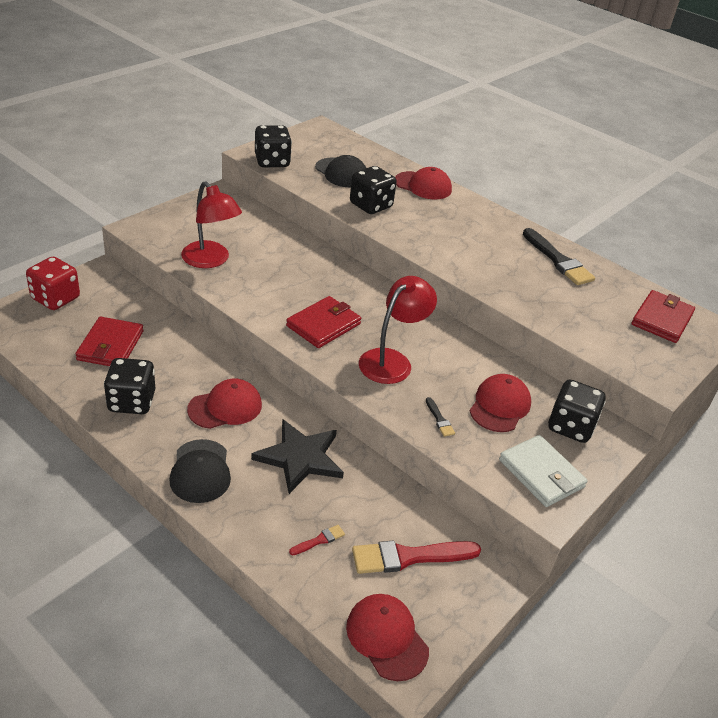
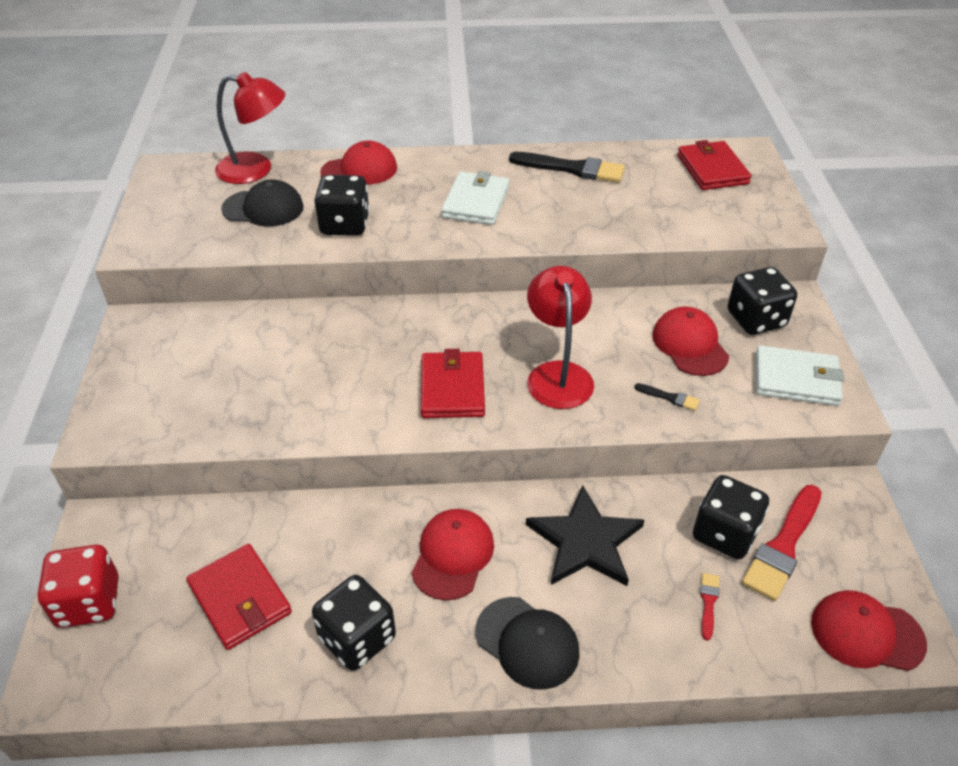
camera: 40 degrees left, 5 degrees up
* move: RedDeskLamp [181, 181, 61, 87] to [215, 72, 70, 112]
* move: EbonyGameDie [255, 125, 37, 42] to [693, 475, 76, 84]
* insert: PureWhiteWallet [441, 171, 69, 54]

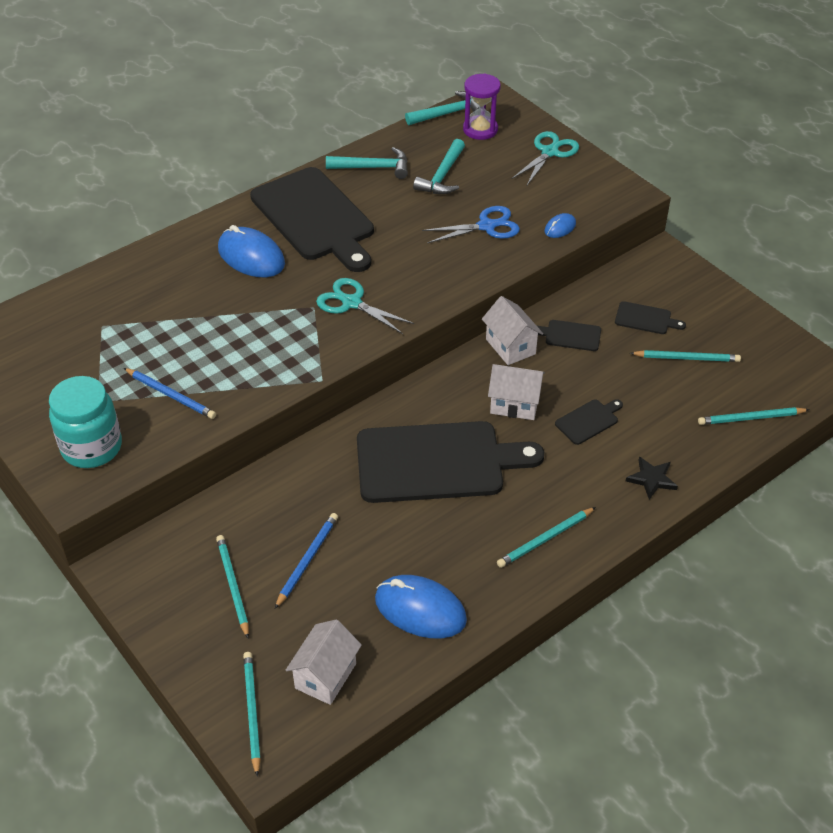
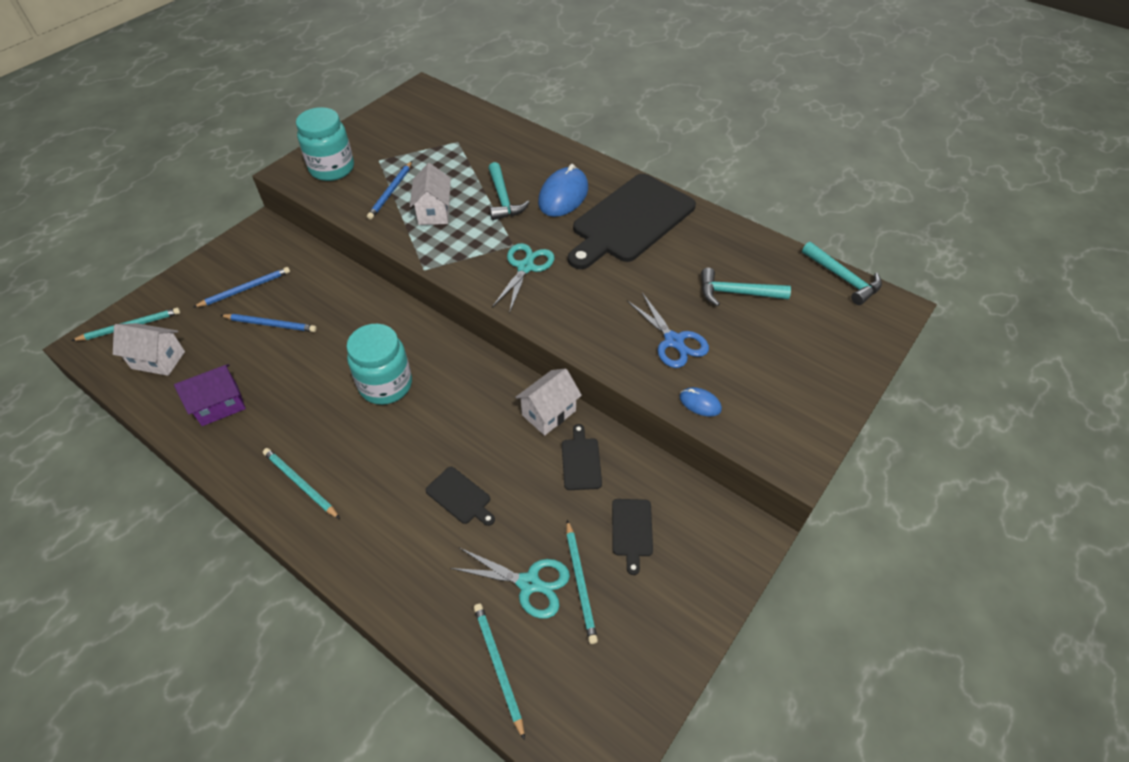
camera: 75 degrees right, 5 degrees up
* recolor: TealWoodenPencil [216, 535, 33, 103] to CobaltWoodenPencil [193, 267, 97, 41]
* move: TealClawHammer [326, 147, 82, 32] to [488, 162, 42, 58]
* replace: EbonyCuttingBoard [357, 421, 187, 82] to TealPreserveJar [347, 324, 65, 81]
* replace: CobaltPcMouse [375, 575, 92, 63] to RoyalPurpleHouse [174, 364, 72, 62]
* delete: RoyalPurpleSandTimer [463, 73, 38, 67]
* move: PureWhiteHouse [488, 364, 57, 56] to [410, 163, 41, 62]
* move: TealPairOfScissors [511, 131, 68, 54] to [450, 548, 120, 71]
* delete: EbonyStar [626, 457, 52, 43]

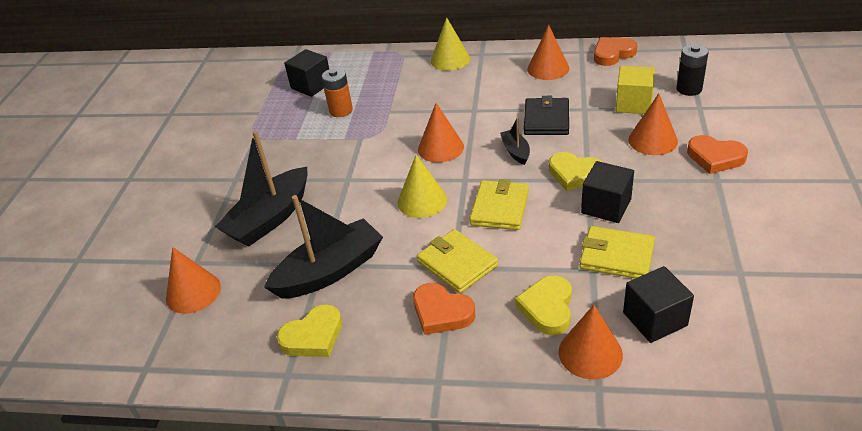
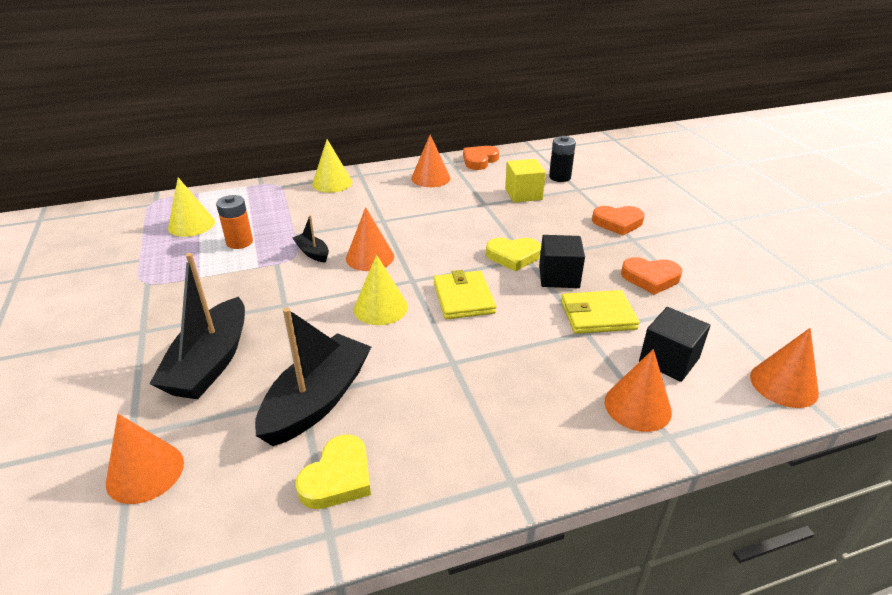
camera: 30 degrees left, 5 degrees down
* replace: EbonyCube [284, 49, 45, 48] to YellowCone [168, 177, 47, 60]
* move: OrangeLoveHeart [413, 283, 63, 52] to [621, 257, 61, 38]
* delete: YellowWallet [417, 229, 81, 64]
* move: EbonyBoat [500, 118, 30, 47] to [292, 215, 37, 48]
* delete: YellowLoveHeart [515, 275, 57, 60]
* delete: EbonyWallet [524, 96, 45, 39]
* move: OrangeCone [628, 93, 50, 62] to [750, 328, 69, 80]

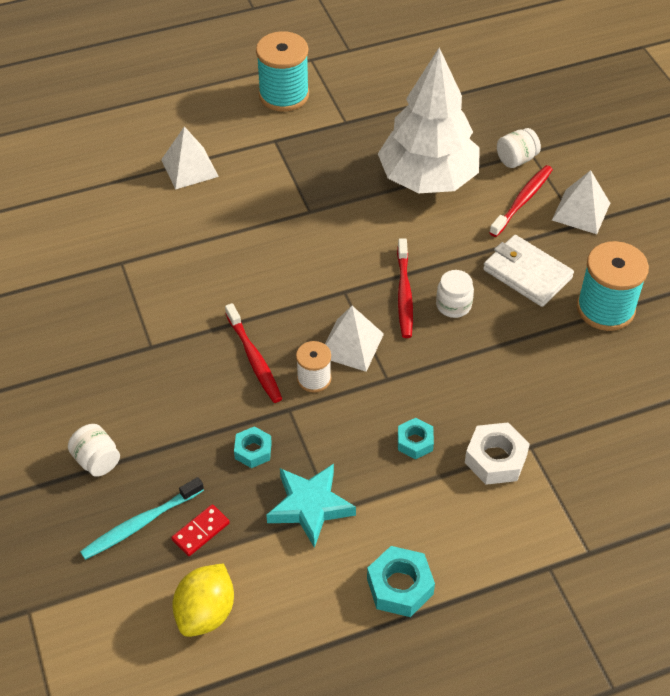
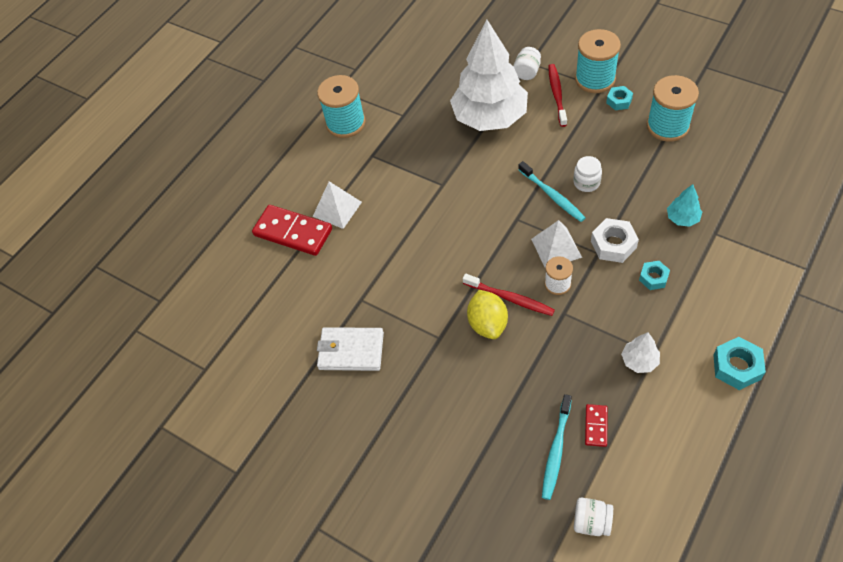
camera: 30 degrees left, 5 degrees up
* move: PureWhitePreserveJar [68, 424, 52, 53] to [574, 498, 39, 38]
* move: YellowToyLemon [172, 563, 62, 74] to [467, 290, 41, 49]
* move: TealHexagonNut [234, 426, 38, 42] to [606, 86, 27, 24]
* replace: TealStar [266, 464, 90, 84] to PureWhiteTree [621, 332, 39, 41]
* recolor: RedToothBrush [397, 238, 16, 100] to TealToothBrush [518, 161, 68, 61]
* move: PureWhiteHexagonNut [465, 422, 65, 63] to [591, 218, 48, 45]
* move: PureWhiteWallet [483, 235, 91, 72] to [317, 327, 67, 44]
* replace: PureWhitePyramid [552, 170, 58, 64] to TealBobbin [575, 29, 46, 64]
* insert: RedDominoTile [252, 205, 80, 51]
* insert: TealTree [667, 184, 35, 43]

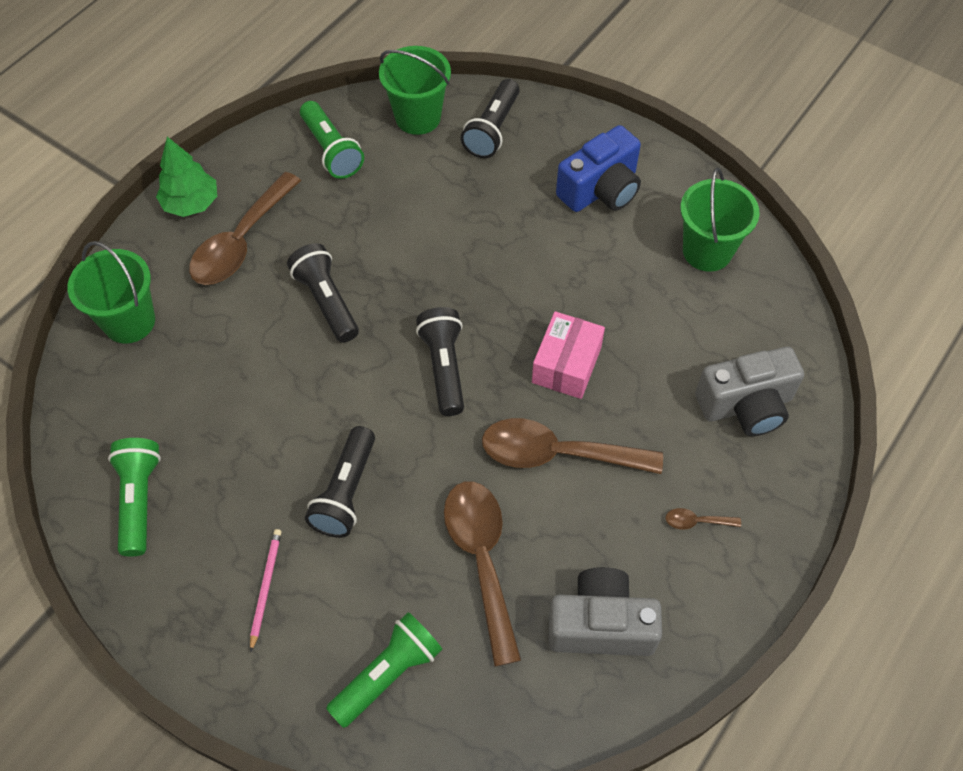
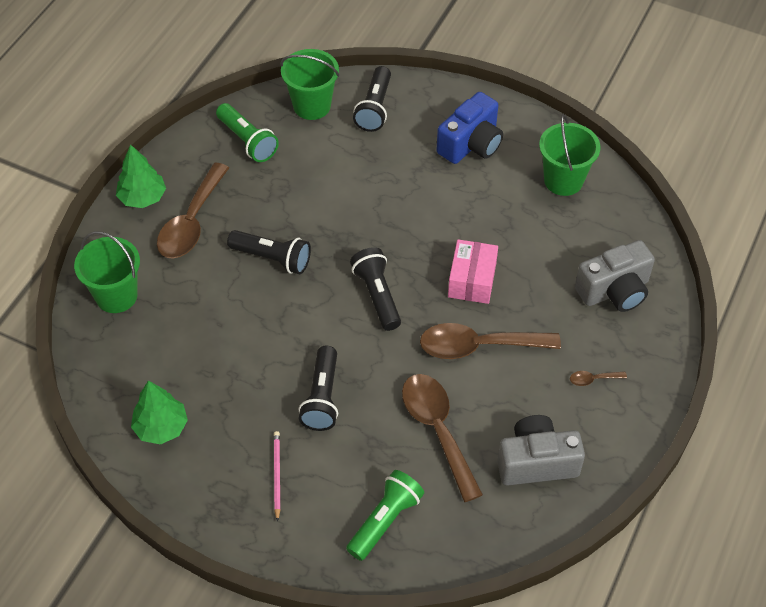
camera: 10 degrees left, 5 degrees down
* replace: EmeraldPocketTorch [108, 438, 53, 118] to EmeraldTree [131, 380, 57, 65]
* rotate: EbonyPocketTorch [287, 243, 72, 100] = [227, 230, 84, 44] 150 degrees clockwise

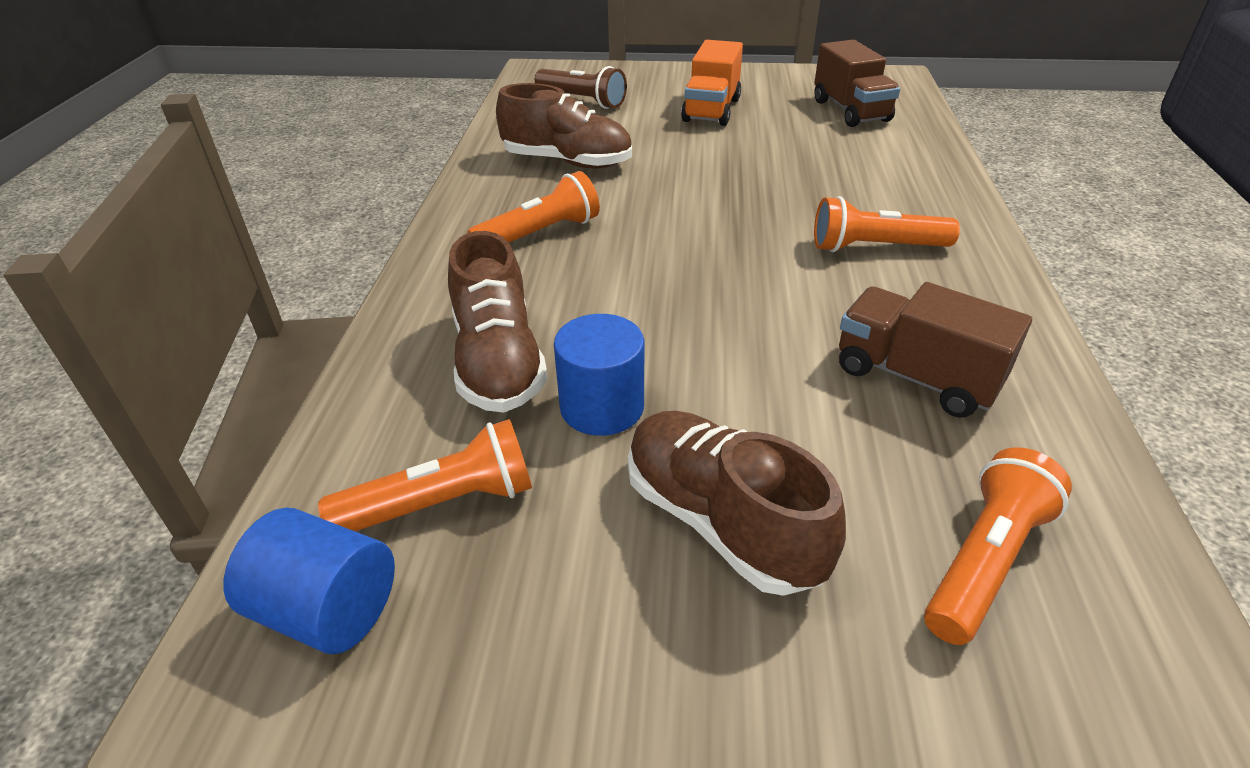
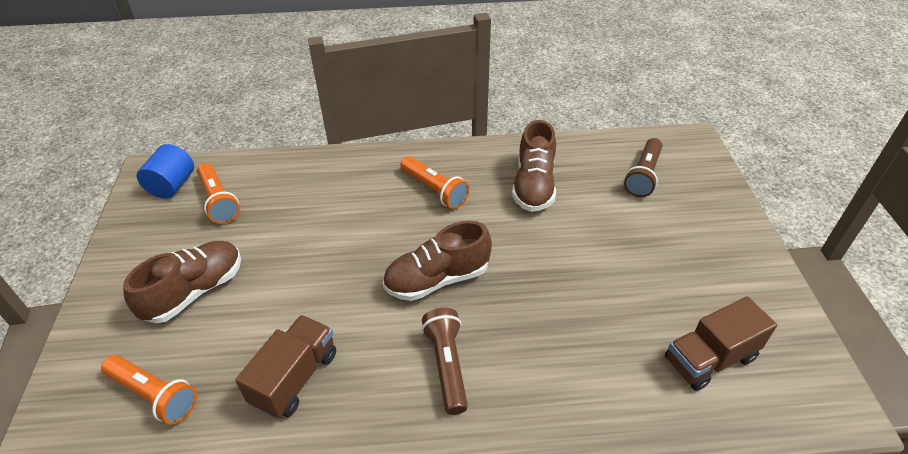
camera: 80 degrees right, 5 degrees up
* move: RussetLaceUpShoe [448, 231, 100, 182] to [383, 221, 109, 80]
* delete: CobaltCylinderShape [554, 314, 90, 122]
* delete: OrangeLorry [681, 40, 62, 86]
* recolor: OrangePocketTorch [814, 196, 146, 56] to RussetPocketTorch [422, 308, 46, 107]

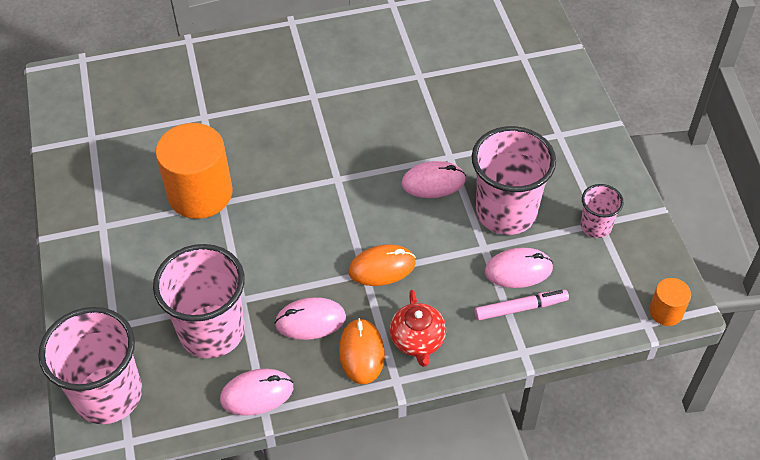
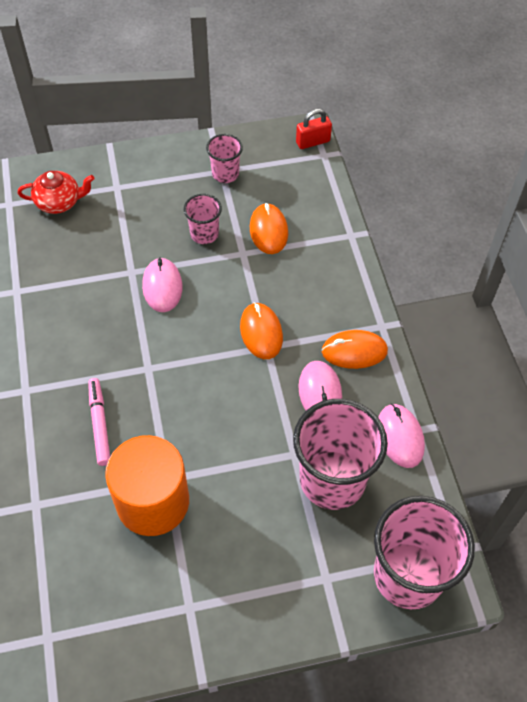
camera: 90 degrees left, 5 degrees up
* move: RedChinaTeapot [390, 290, 56, 77] to [18, 171, 76, 43]
* resize: RosePinkTumbler [472, 126, 84, 109] = [184, 194, 38, 50] x0.50
* move: RosePinkMarkerPen [475, 290, 94, 30] to [88, 378, 22, 88]
* recolor: RosePinkPcMouse [485, 247, 68, 41] to OrangePcMouse [250, 203, 38, 51]
* replace: OrangeCylinderShape [649, 278, 42, 48] to RedLock [296, 109, 36, 40]

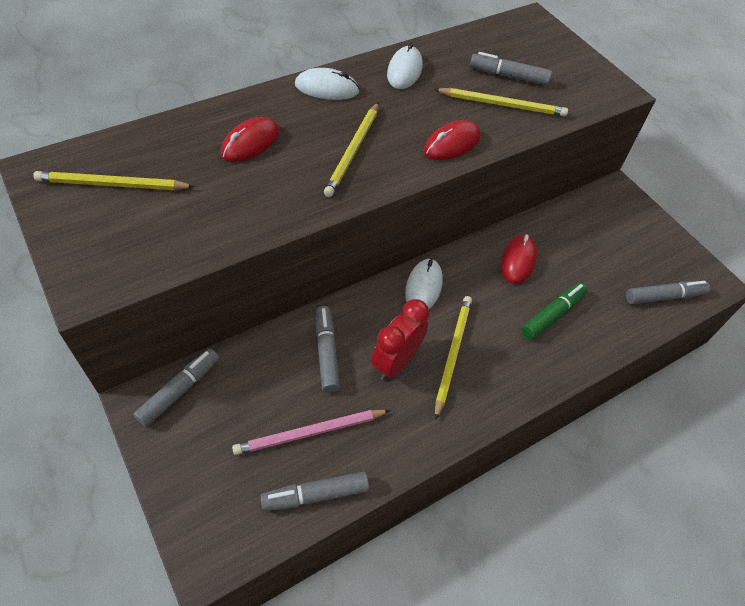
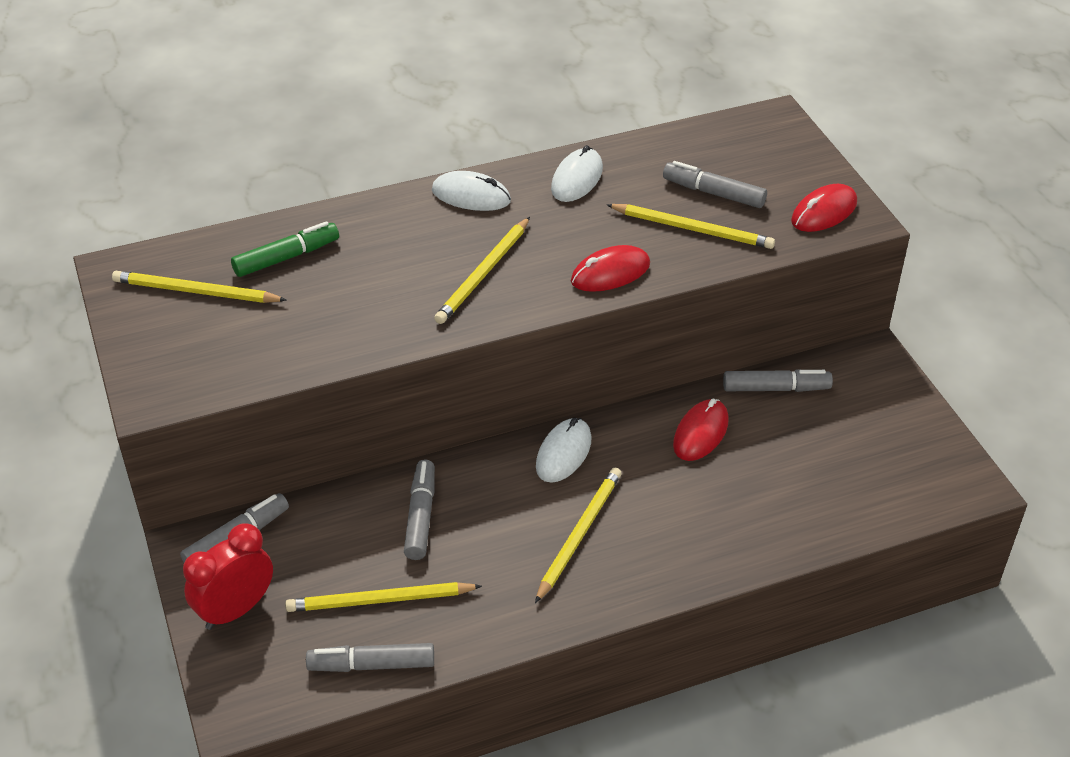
camera: 15 degrees right, 10 degrees down
* move: RedPcMouse [221, 117, 58, 45] to [791, 184, 66, 48]
* recolor: RosePinkWoodenPencil [232, 410, 158, 45] to YellowWoodenPencil [285, 582, 197, 30]
* move: RedClock [371, 299, 58, 81] to [183, 524, 90, 106]
* move: EmeraldMarkerPen [522, 283, 66, 57] to [231, 221, 108, 56]
* move: GreyMarkerPen [626, 281, 84, 23] to [723, 369, 110, 23]

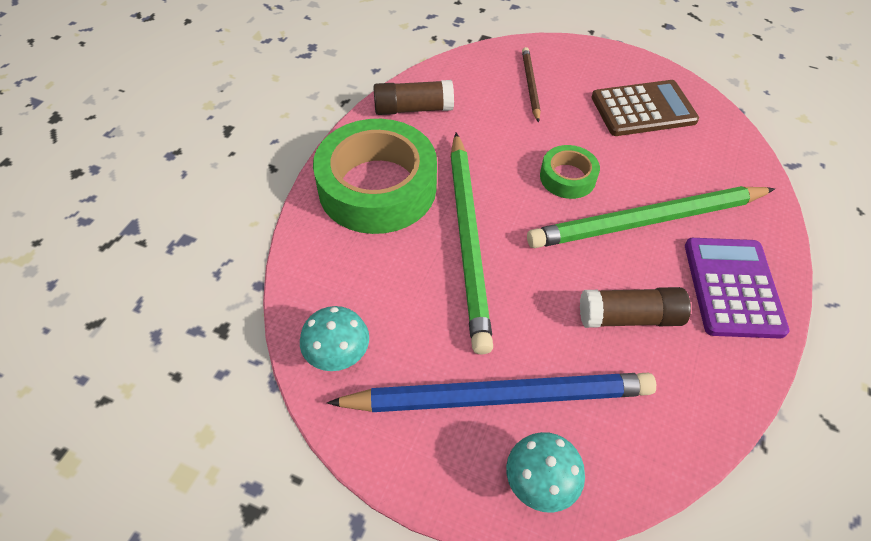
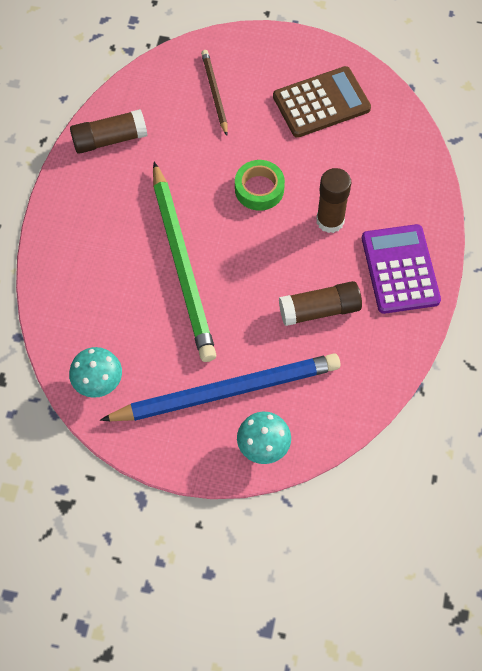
camera: 10 degrees left, 10 degrees up
* delete: EmeraldTape [313, 119, 124, 115]
* replace: EmeraldWoodenPencil [527, 186, 248, 62] to RussetGlueStick [316, 168, 35, 65]

